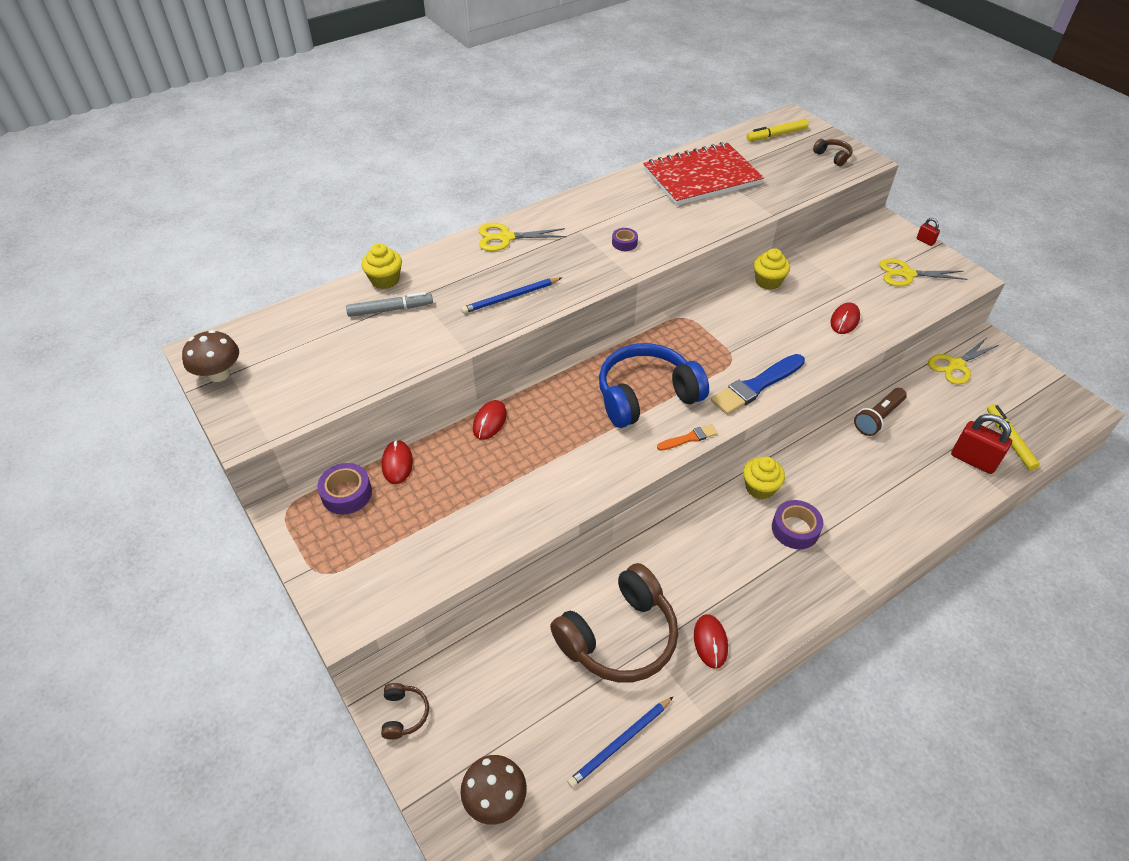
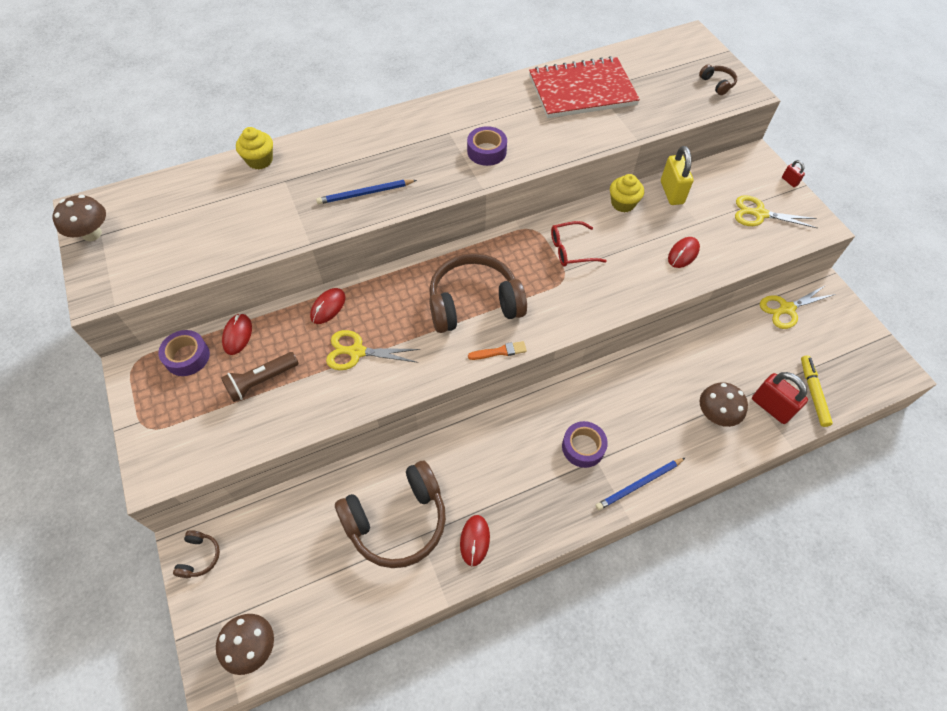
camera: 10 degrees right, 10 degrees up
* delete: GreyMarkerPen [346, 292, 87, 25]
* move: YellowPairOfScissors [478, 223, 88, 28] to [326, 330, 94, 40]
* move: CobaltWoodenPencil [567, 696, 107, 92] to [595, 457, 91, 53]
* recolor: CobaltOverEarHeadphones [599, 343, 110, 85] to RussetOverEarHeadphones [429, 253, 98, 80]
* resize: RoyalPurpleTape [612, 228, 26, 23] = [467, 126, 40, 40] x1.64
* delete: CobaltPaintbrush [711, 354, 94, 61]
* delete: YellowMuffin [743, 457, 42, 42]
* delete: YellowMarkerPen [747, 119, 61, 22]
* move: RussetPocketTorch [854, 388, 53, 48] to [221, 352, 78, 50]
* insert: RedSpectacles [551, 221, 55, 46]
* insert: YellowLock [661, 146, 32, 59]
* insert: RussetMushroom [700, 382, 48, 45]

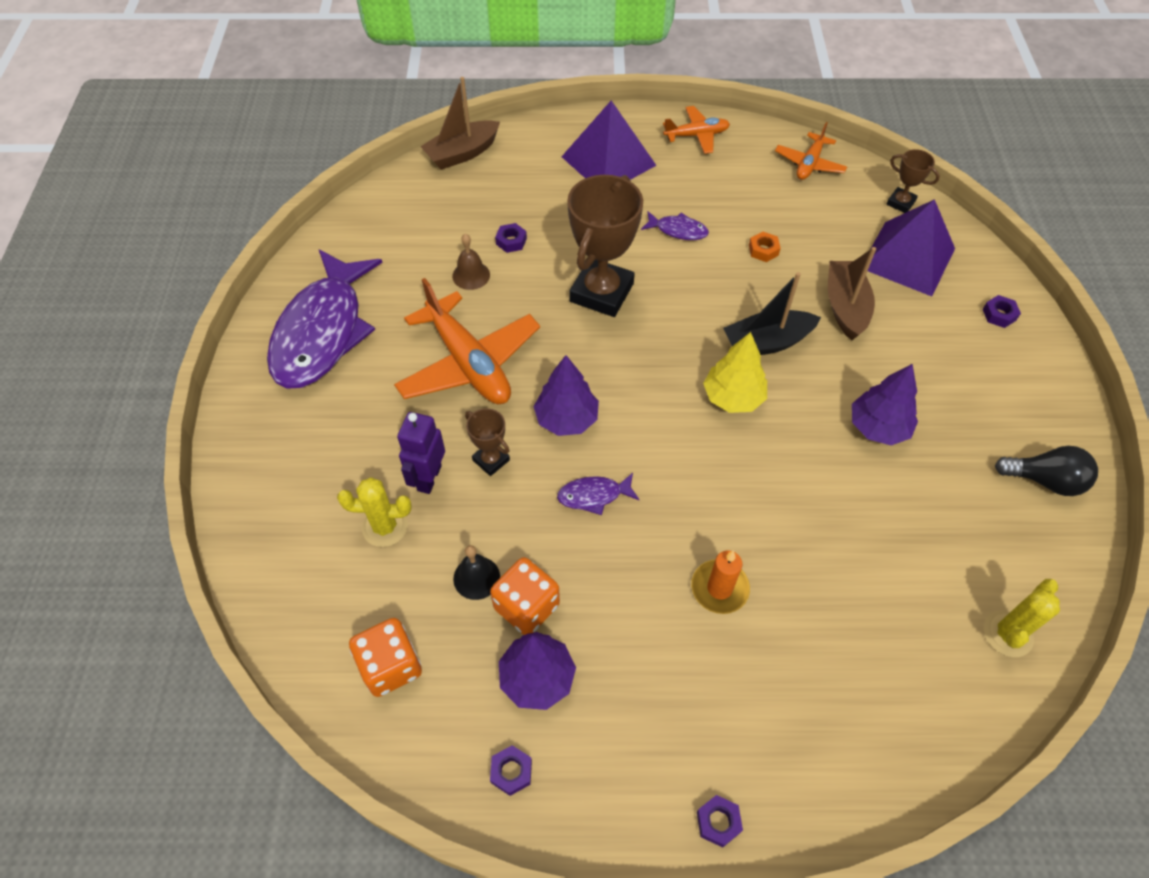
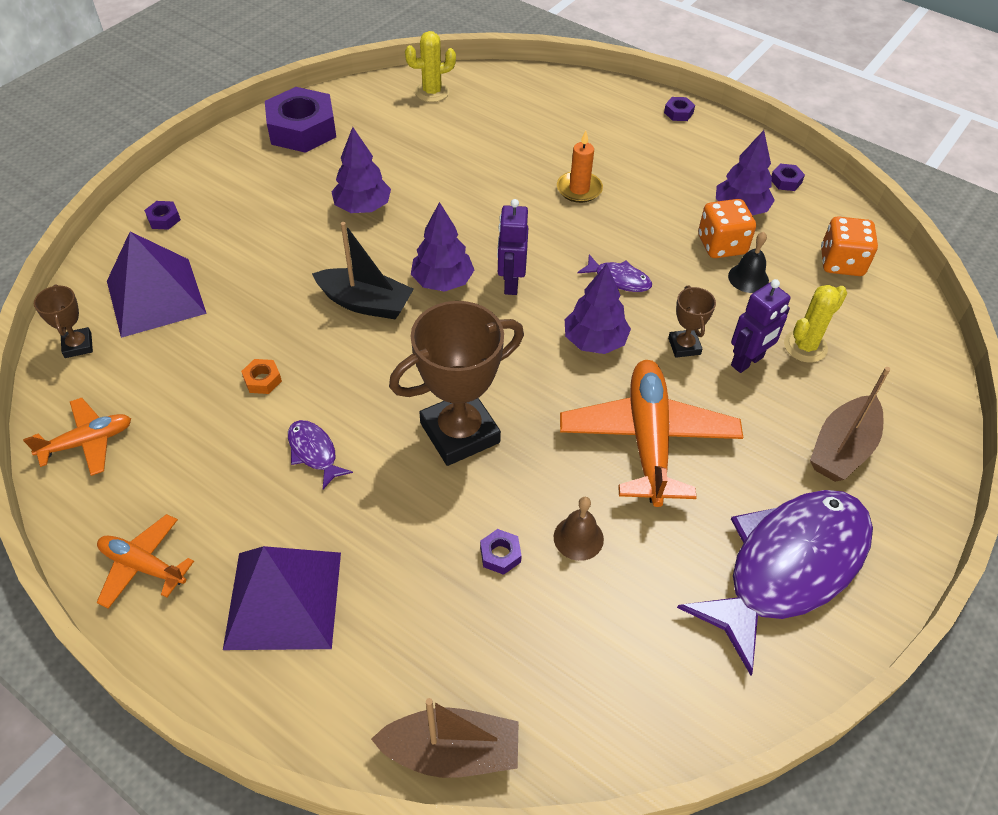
camera: 145 degrees left, 5 degrees down
* rotate: YellowSaguaroCactus [337, 477, 75, 70] = [784, 285, 63, 77] 75 degrees counterclockwise
* recolor: YellowTree [703, 332, 64, 81] to RoyalPurpleTree [411, 202, 63, 90]
* move: RussetBoat [828, 247, 48, 93] to [810, 367, 80, 115]
* replace: EbonyBulb [995, 446, 103, 50] to RoyalPurpleHexagonNut [265, 87, 71, 66]
* insert: RoyalPurpleToyRobot [497, 199, 31, 96]

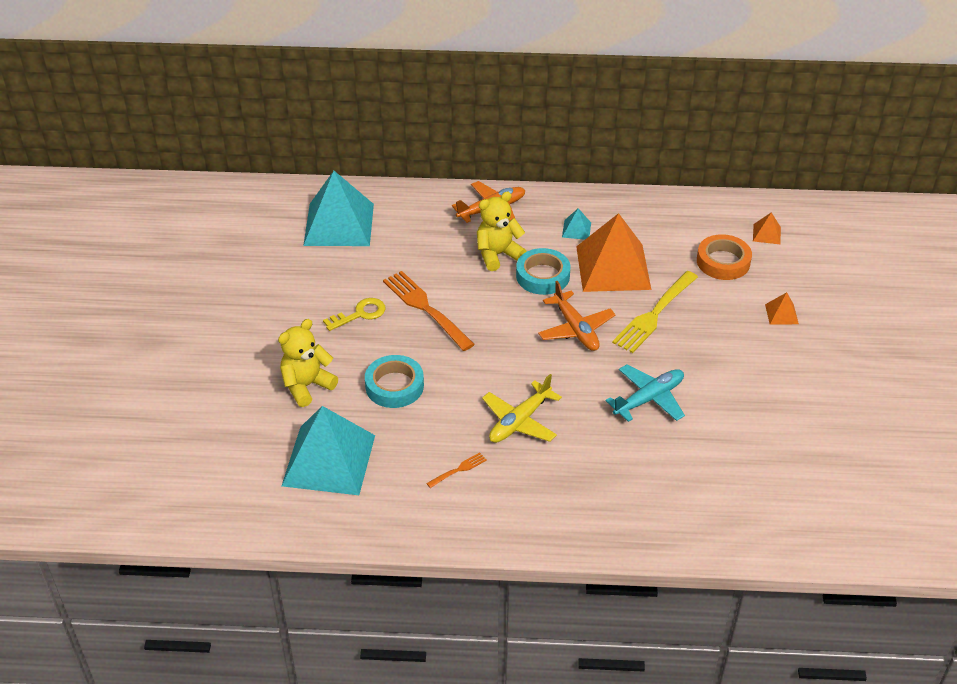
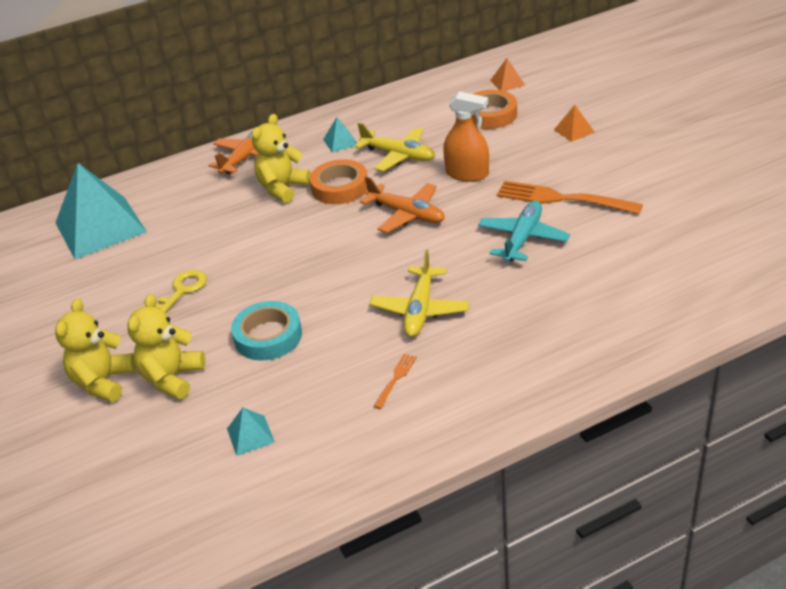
camera: 25 degrees left, 5 degrees down
* resize: TealPyramid [282, 406, 93, 89] = [227, 408, 48, 48] x0.41
* move: OrangeTableFork [383, 271, 92, 80] to [497, 181, 146, 33]
* recolor: TealTape [516, 248, 54, 47] to OrangeTape [310, 159, 58, 45]
* replace: OrangePyramid [576, 213, 75, 79] to YellowToyPlane [354, 123, 81, 48]
* replace: YellowTableFork [612, 271, 86, 82] to OrangeSprayCleaner [443, 91, 46, 91]
* insert: YellowTeddyBear [55, 299, 81, 103]

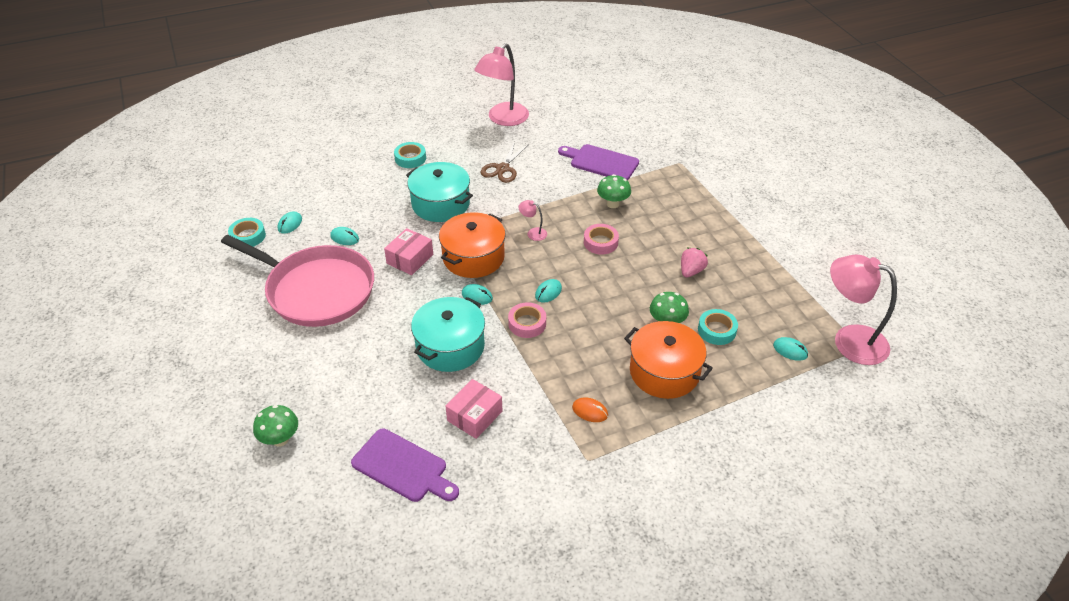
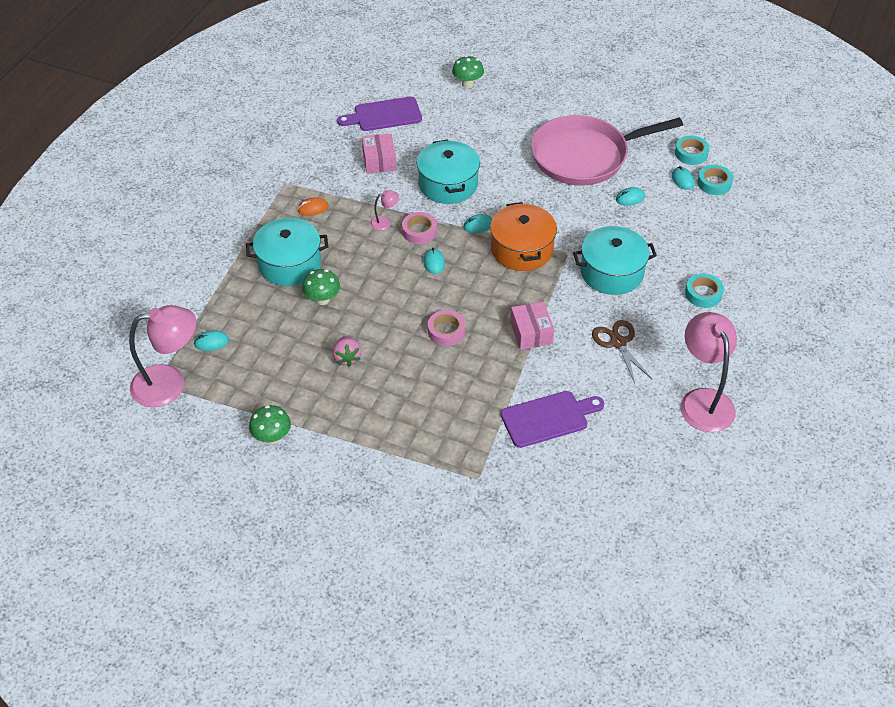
camera: 135 degrees right, 5 degrees up
* move: RosePinkParcel [384, 228, 49, 47] to [510, 302, 44, 48]
* move: RosePinkDeskLamp [519, 200, 28, 41] to [370, 190, 29, 40]
* move: EmeraldMushroom [597, 174, 34, 34] to [249, 405, 42, 39]
* recolor: OrangeStockpot [624, 321, 89, 78] to TealStockpot [246, 218, 82, 68]
* move: TealTape [698, 309, 40, 36] to [697, 165, 36, 30]

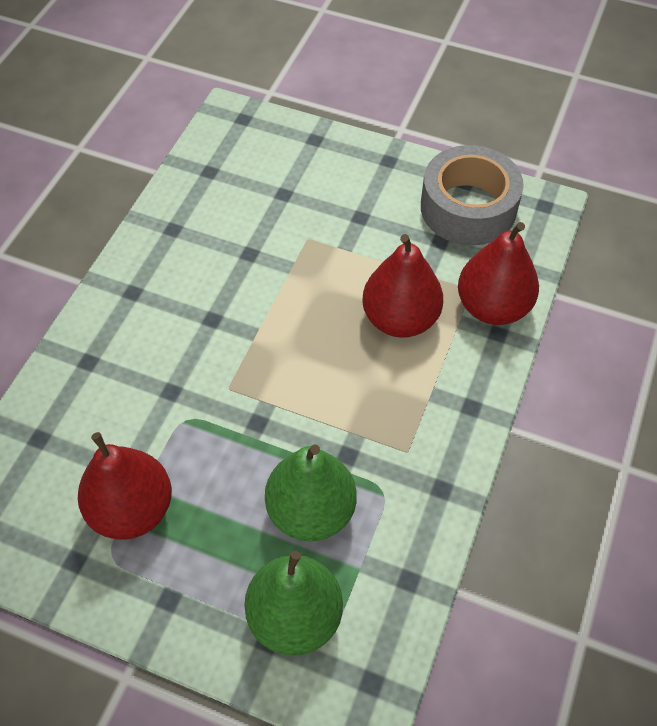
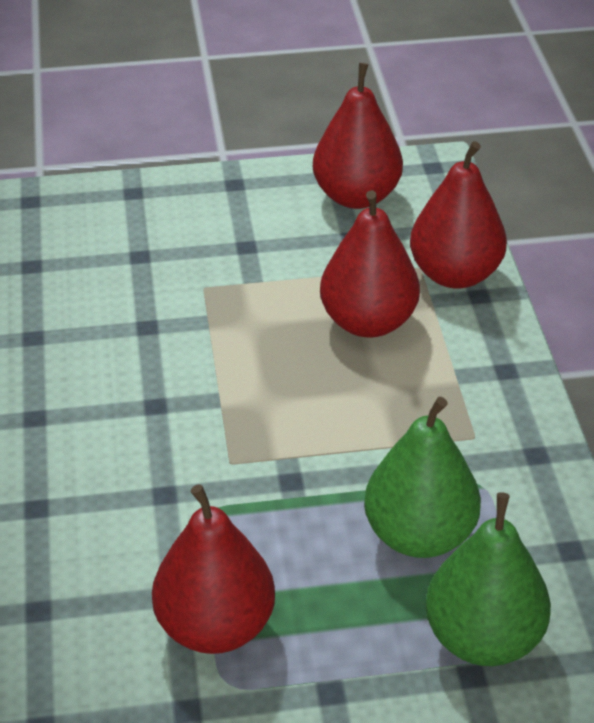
camera: 30 degrees left, 15 degrees down
* replace: GreyTape [421, 145, 103, 100] to RedPear [313, 63, 90, 146]

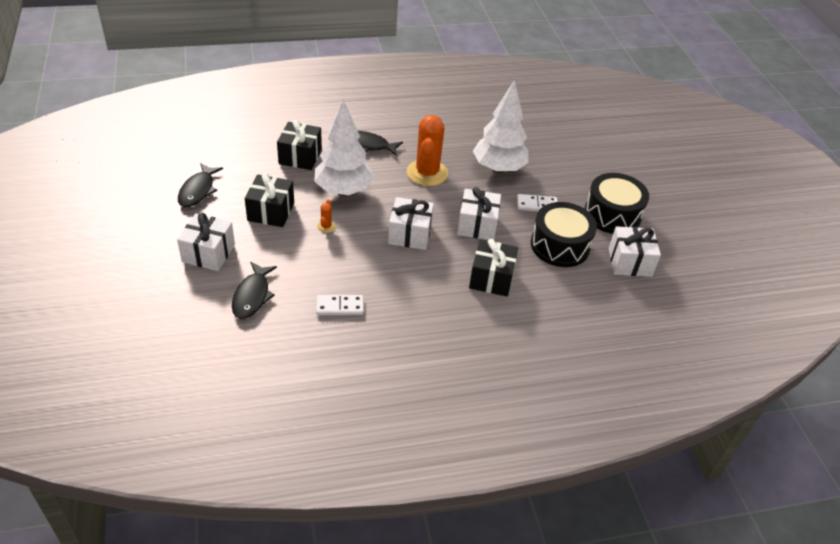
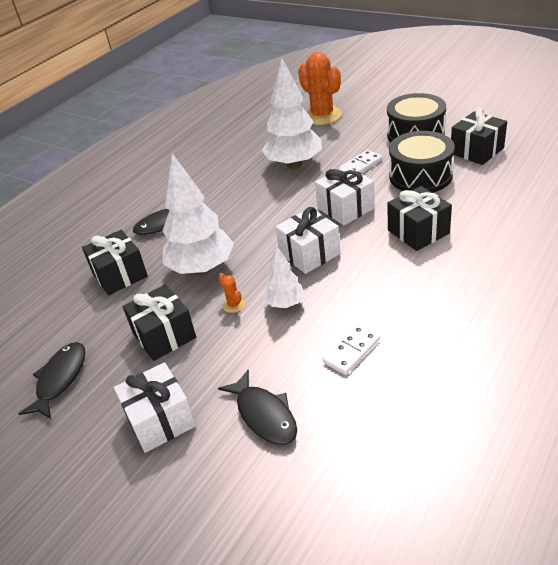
camera: 35 degrees left, 5 degrees down
* rotate: EbonyFish [178, 163, 45, 44] = [18, 342, 67, 77] 135 degrees counterclockwise
* move: OrangeSaguaroCactus [407, 115, 41, 71] to [298, 52, 44, 73]
* recolor: PureWhitePresent [609, 226, 52, 51] to EbonyPresent [451, 108, 56, 57]
* insert: PureWhiteTree [264, 245, 41, 63]

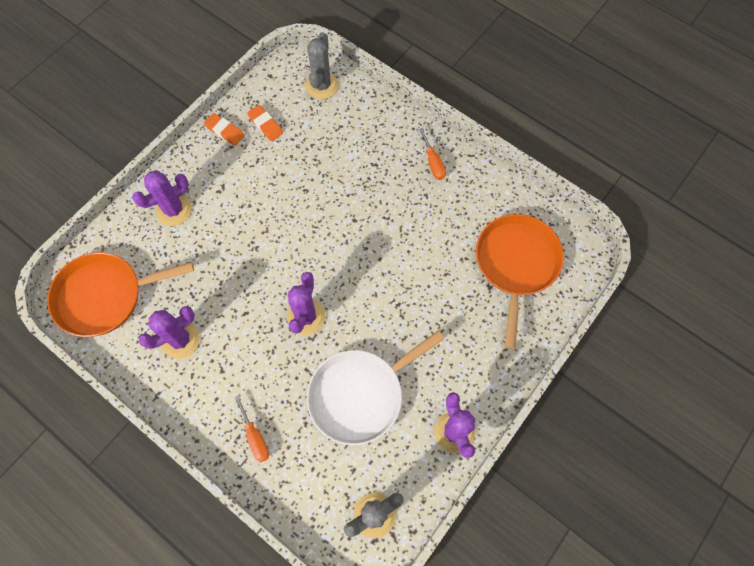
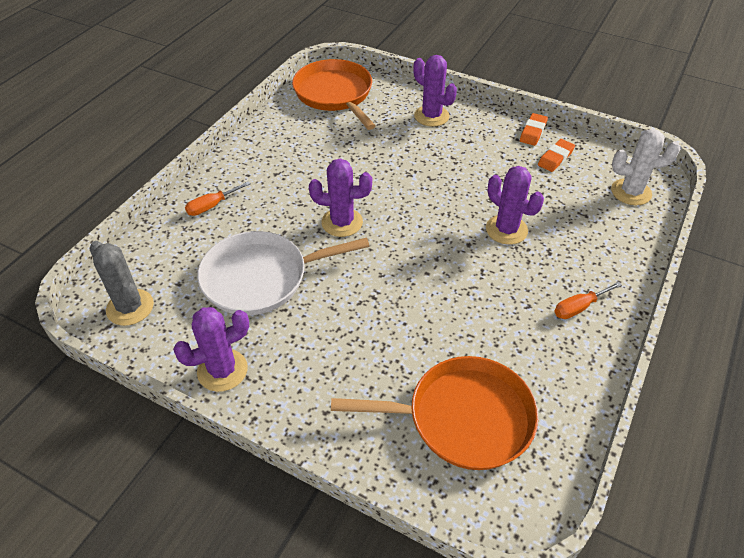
camera: 80 degrees right, 20 degrees down
* move: RoyalPurpleSaguaroCactus [139, 306, 61, 53] to [486, 166, 58, 79]
* recolor: GreySaguaroCactus [305, 32, 34, 67] to PureWhiteSaguaroCactus [611, 129, 69, 76]
* rotate: PureWhiteSkillet [307, 331, 137, 114] = [197, 231, 173, 84] 60 degrees counterclockwise

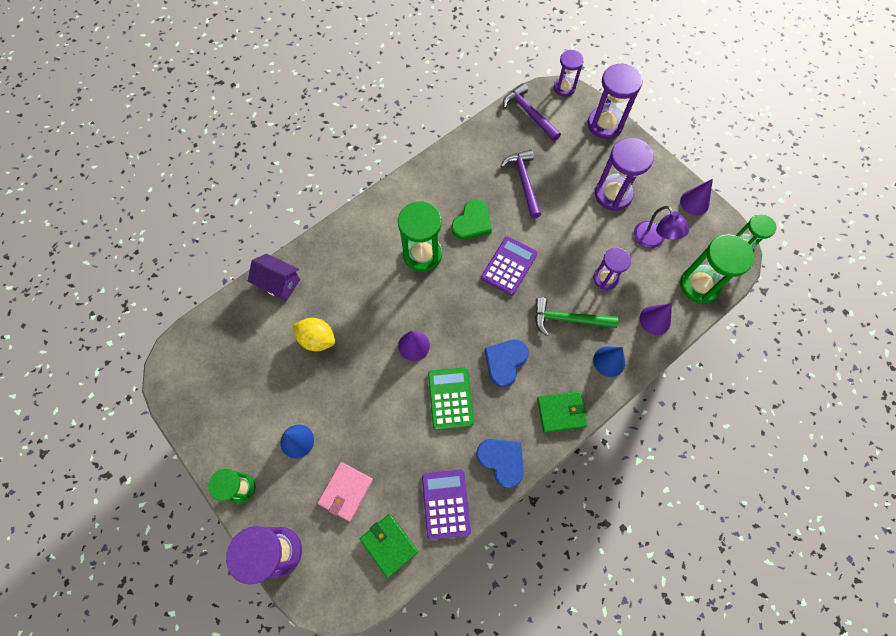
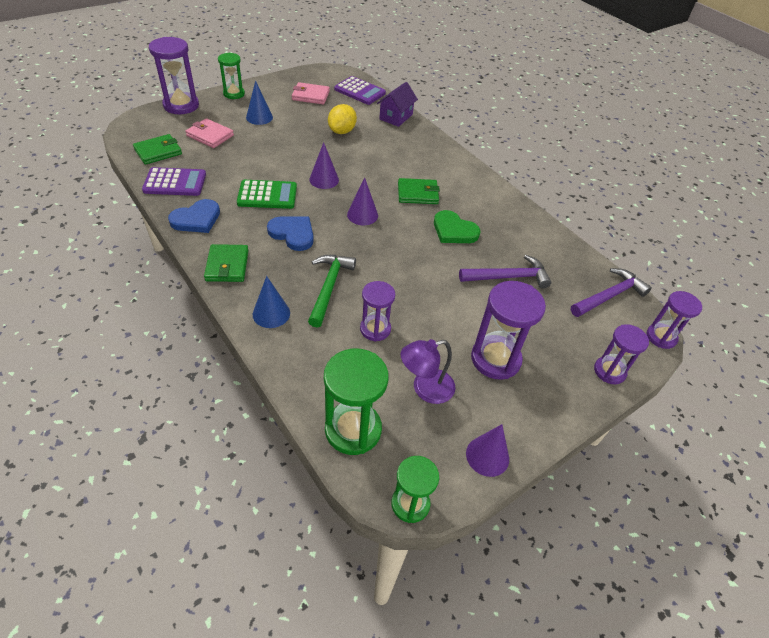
camera: 90 degrees right, 20 degrees down
* replace: EmeraldSandTimer [398, 201, 44, 71] to EmeraldWallet [398, 178, 42, 26]
* move: RoyalPurplePocketCalculator [481, 236, 57, 59] to [334, 76, 52, 29]
* resize: RoyalPurpleSandTimer [588, 63, 55, 76] = [594, 324, 55, 60] x0.63
* move: RoyalPurpleCone [640, 303, 32, 32] to [347, 177, 31, 48]
* insert: RosePinkWallet [292, 82, 38, 22]

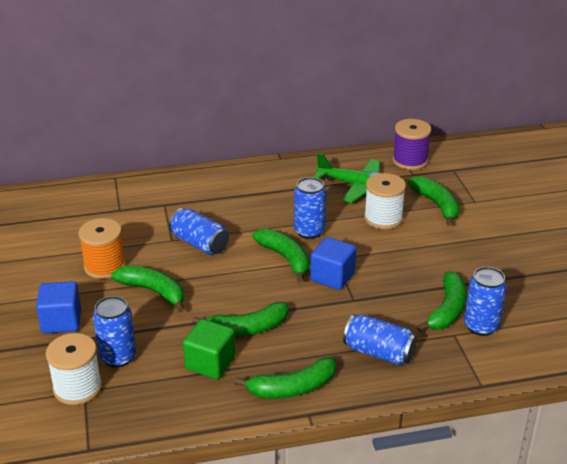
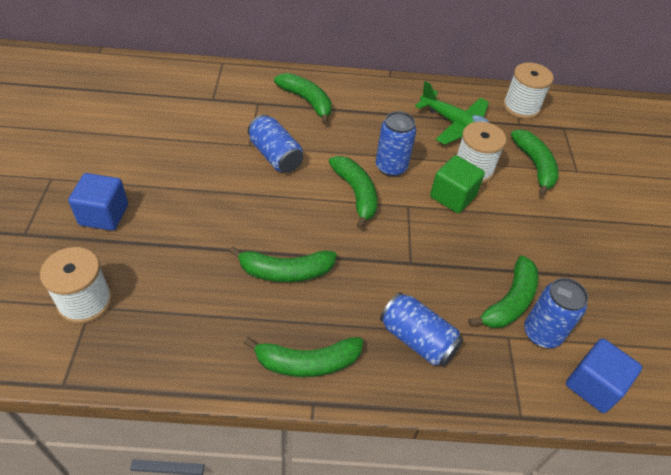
camera: 10 degrees right, 15 degrees up
* delete: OrangeBobbin [79, 218, 47, 61]
* delete: CobaltSodaCan [93, 296, 43, 72]
* move: EmeraldToyBanana [111, 266, 73, 46] to [274, 73, 58, 52]
* move: EmeraldCube [183, 319, 53, 60] to [430, 155, 55, 58]
* move: CobaltCube [310, 237, 46, 53] to [566, 338, 76, 75]
* recolor: RoyalPurpleBobbin [392, 119, 39, 51] to PureWhiteBobbin [503, 62, 51, 57]

